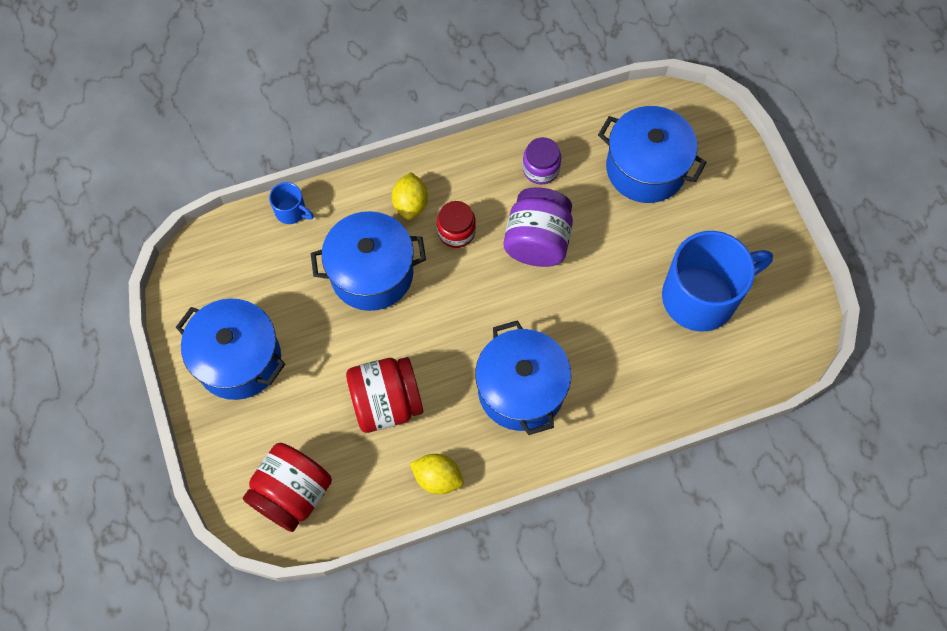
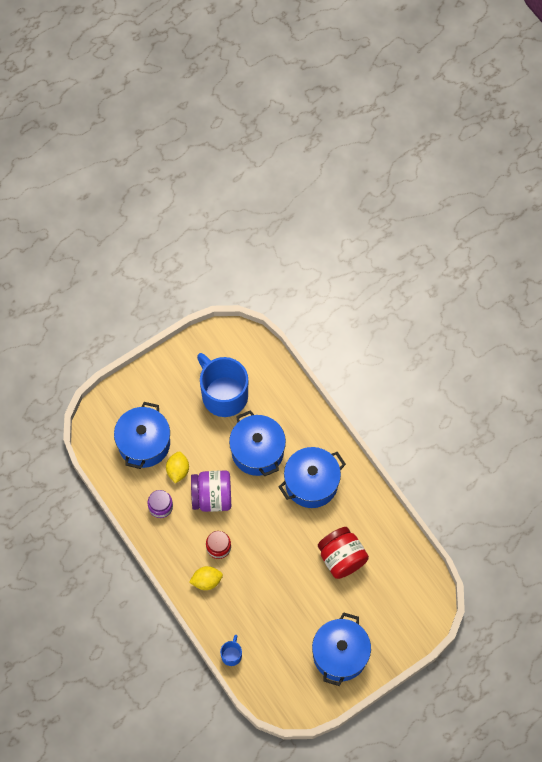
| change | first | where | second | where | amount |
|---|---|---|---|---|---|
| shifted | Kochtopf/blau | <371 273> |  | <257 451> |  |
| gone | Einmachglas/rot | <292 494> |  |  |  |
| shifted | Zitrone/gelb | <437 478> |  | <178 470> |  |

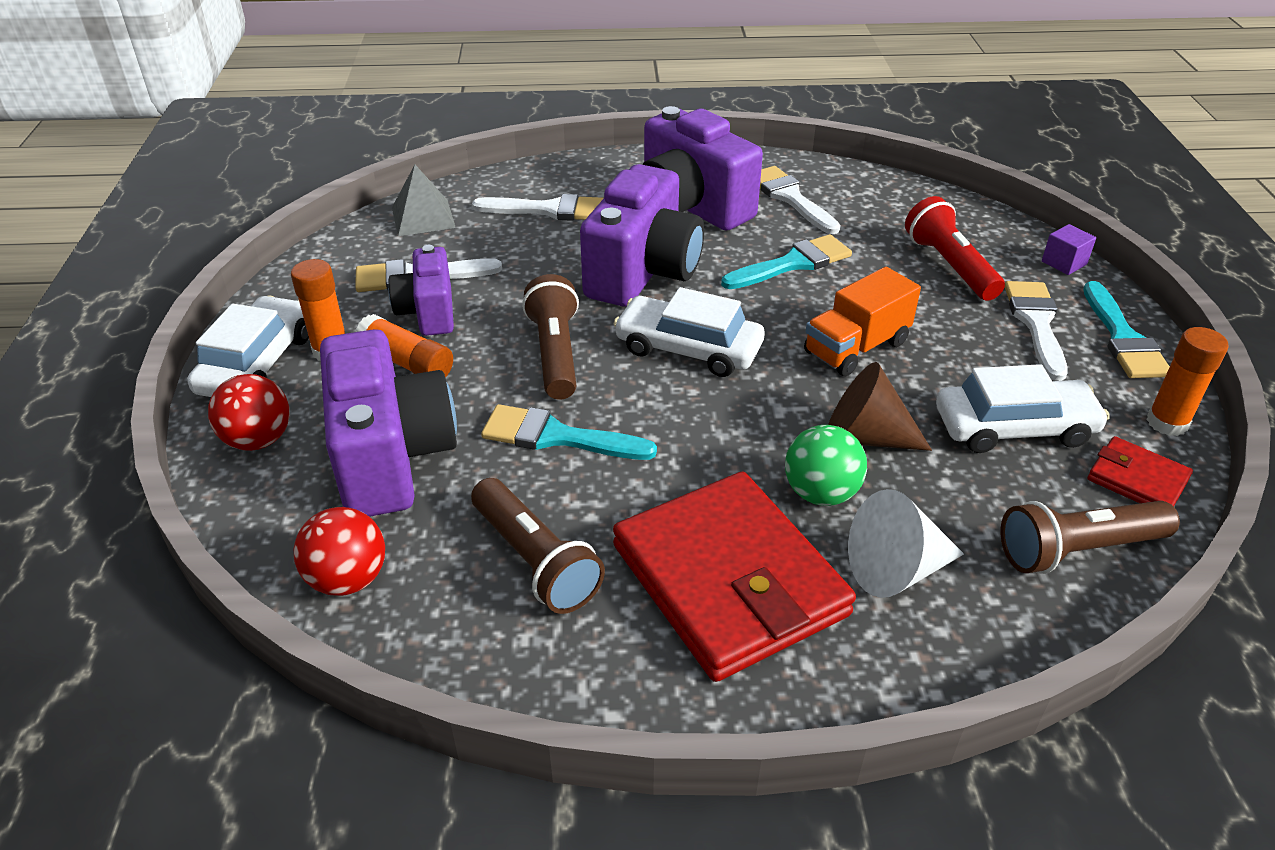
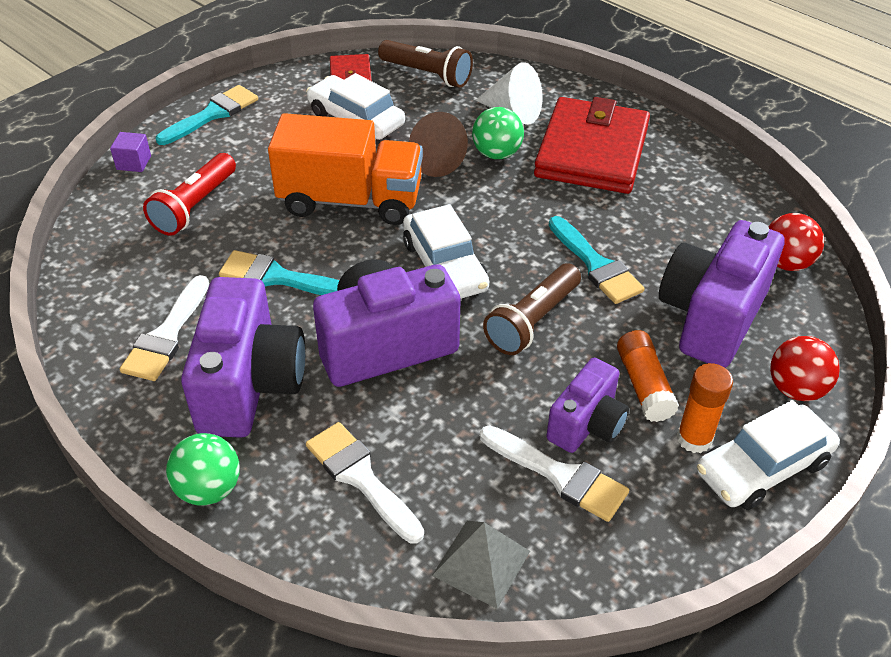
| change | first | where | second | where | amount |
|---|---|---|---|---|---|
| scaled | Lastwagen/orange | <856 348> |  | <350 200> | x1.57 |
| gone | Pinsel/weiß | <1036 324> |  |  |  |
| gone | Klebestift/orange | <1167 423> |  |  |  |
| gone | Taschenlampe/braun | <535 560> |  |  |  |
| new |  |  | Ball/grün | <209 489> |  |

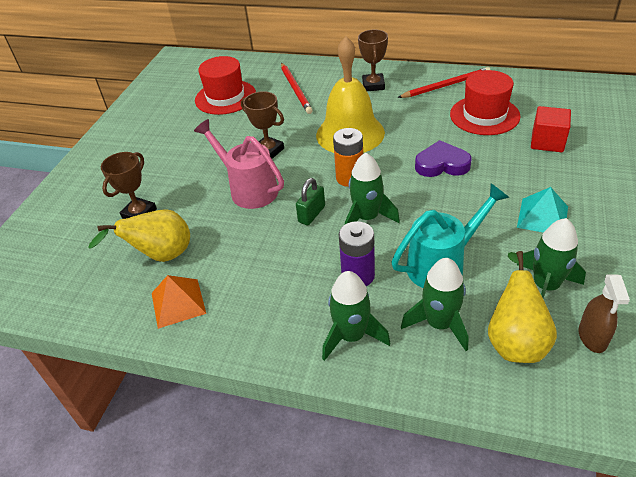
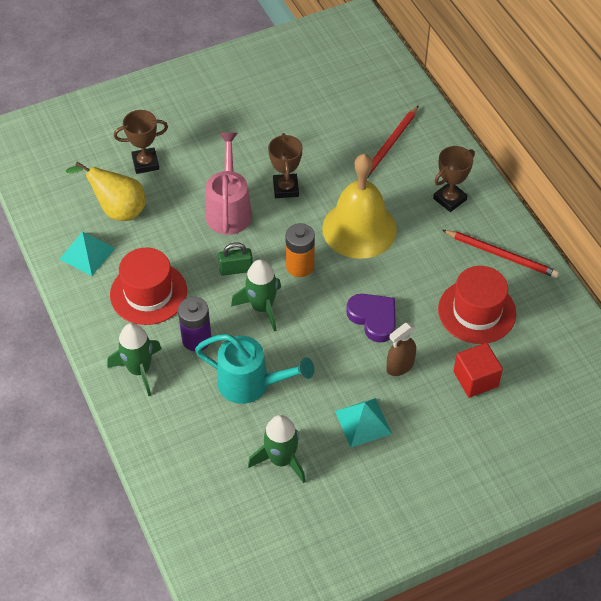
| change | first | where | second | where | amount |
|---|---|---|---|---|---|
| shifted | Hut/rot | <225 97> |  | <148 293> |  |
| gone | Birne/gelb | <515 340> |  |  |  |
| gone | Rakete/grün | <439 324> |  |  |  |
| shifted | Sprühflasche/braun | <592 337> |  | <400 366> |  |
| repainted | Pyramide/orange | <178 303> | Pyramide/türkis | <87 253> |  |

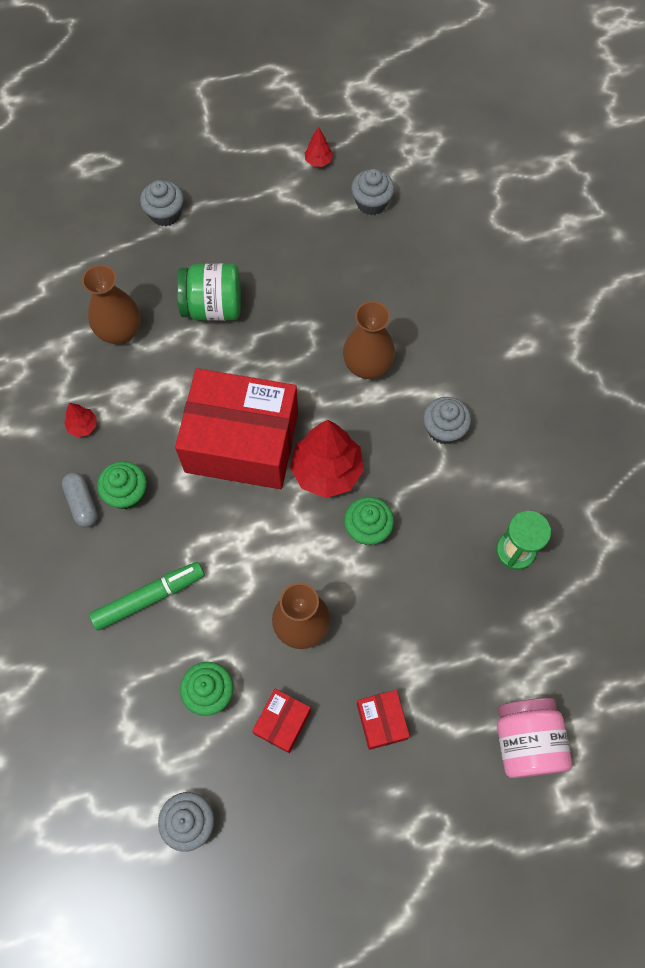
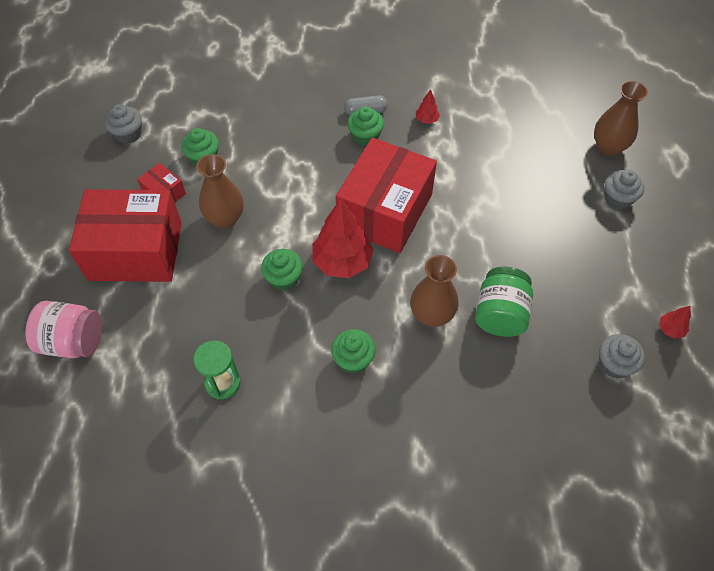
| change | first | where | second | where | amount |
|---|---|---|---|---|---|
| shifted | Einmachglas/grün | <213 307> |  | <500 314> |  |
| shifted | Vase/braun | <120 332> |  | <608 147> |  |
| repainted | Muffin/grau | <444 429> | Muffin/grün | <353 359> |  |
| gone | Filzstift/grün | <149 597> |  |  |  |
| scaled | Schachtel/rot | <381 721> |  | <135 251> | x2.37 |

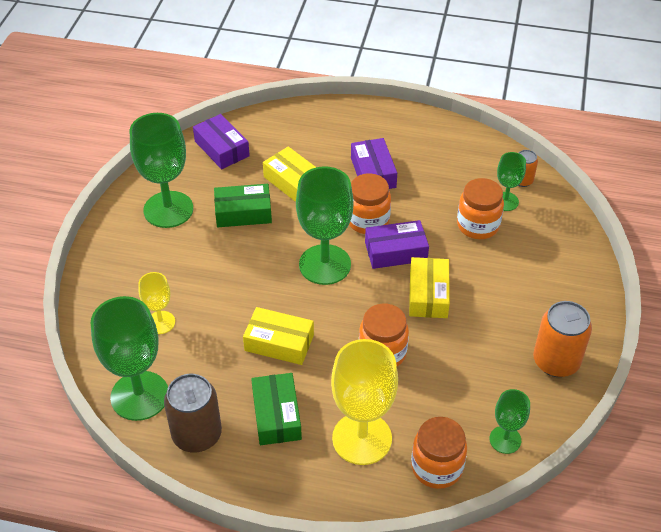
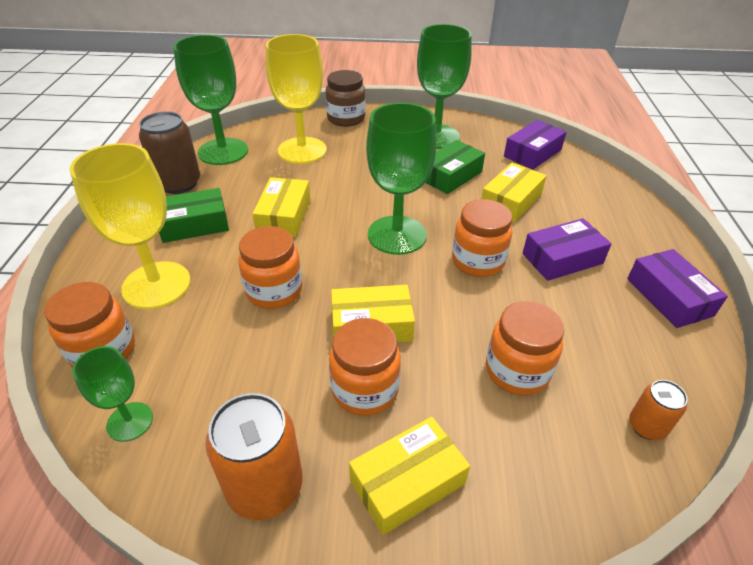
| change | first | where | second | where | amount |
|---|---|---|---|---|---|
| gone | Kelch/grün | <505 201> |  |  |  |
| rotated | Schachtel/grün | <243 212> |  | <450 175> | 60 degrees clockwise |
| shifted | Schachtel/lila | <396 251> |  | <669 297> |  |
| scaled | Kelch/gelb | <160 322> |  | <302 150> | x1.89 |
| new |  |  | Einmachglas/braun | <346 119> |  |
| new |  |  | Einmachglas/orange | <365 389> |  |
| new |  |  | Schachtel/gelb | <407 482> |  |

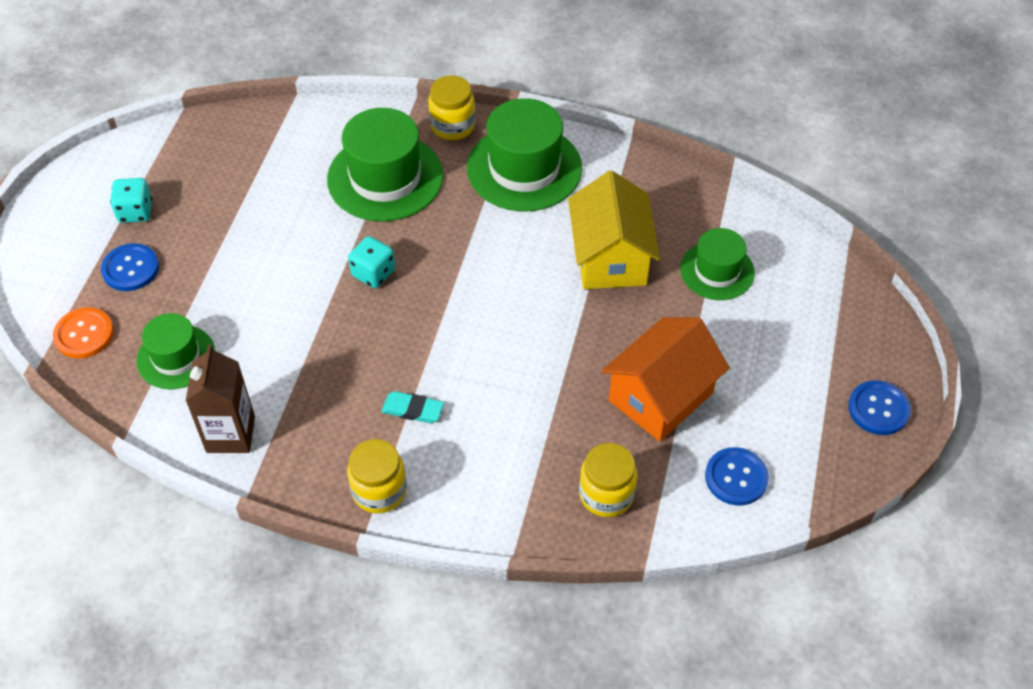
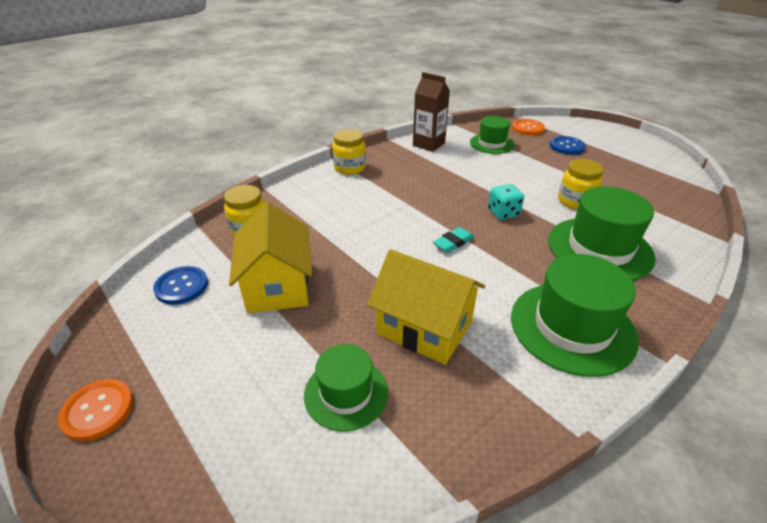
| change | first | where | second | where | amount |
|---|---|---|---|---|---|
| shifted | Einmachglas/gelb | <452 126> |  | <575 201> |  |
| gone | Spielwürfel/türkis | <135 212> |  |  |  |
| repainted | Haus/orange | <660 396> | Haus/gelb | <277 285> |  |
| repainted | Knopf/blau | <878 409> | Knopf/orange | <98 410> |  |
| shifted | Radiergummi/türkis | <412 410> |  | <453 242> |  |

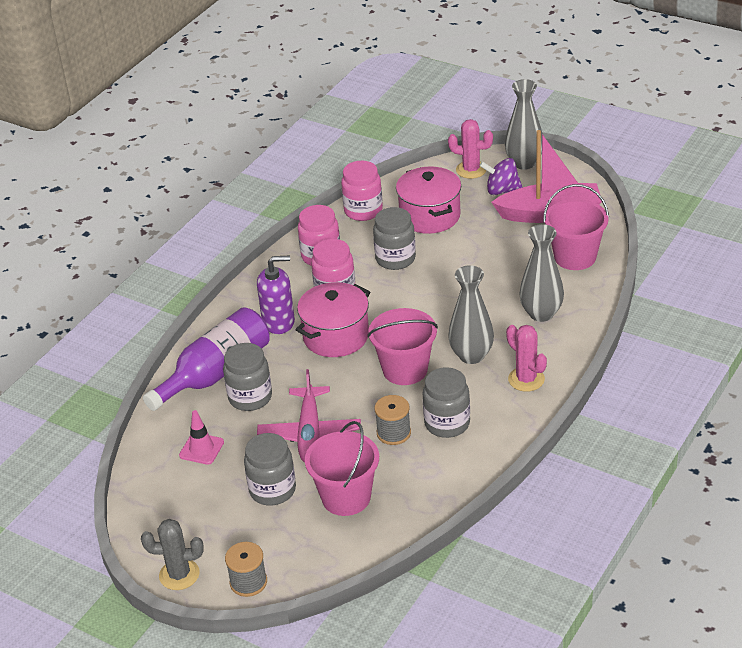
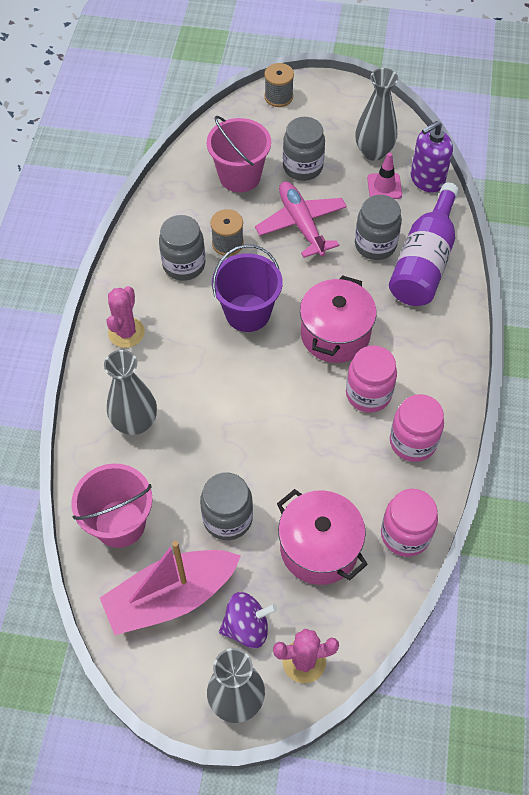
| change | first | where | second | where | amount |
|---|---|---|---|---|---|
| shifted | Einmachglas/grau | <395 259> |  | <227 518> |  |
| shifted | Seifenspender/lila | <278 322> |  | <427 179> |  |
| shifted | Vase/grau | <471 355> |  | <373 152> |  |
| repainted | Eimer/rosa | <405 369> | Eimer/lila | <247 313> |  |
| rotated | Kaktus/rosa | <526 379> |  | <126 332> | 75 degrees clockwise |
| gone | Kaktus/grau | <179 575> |  |  |  |

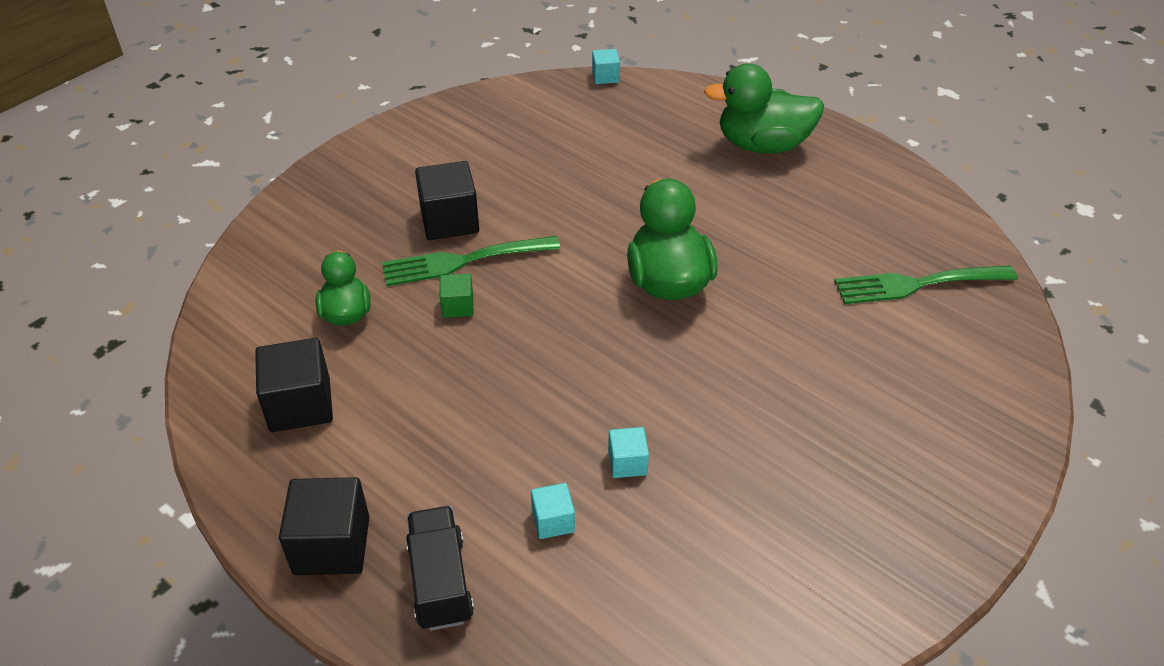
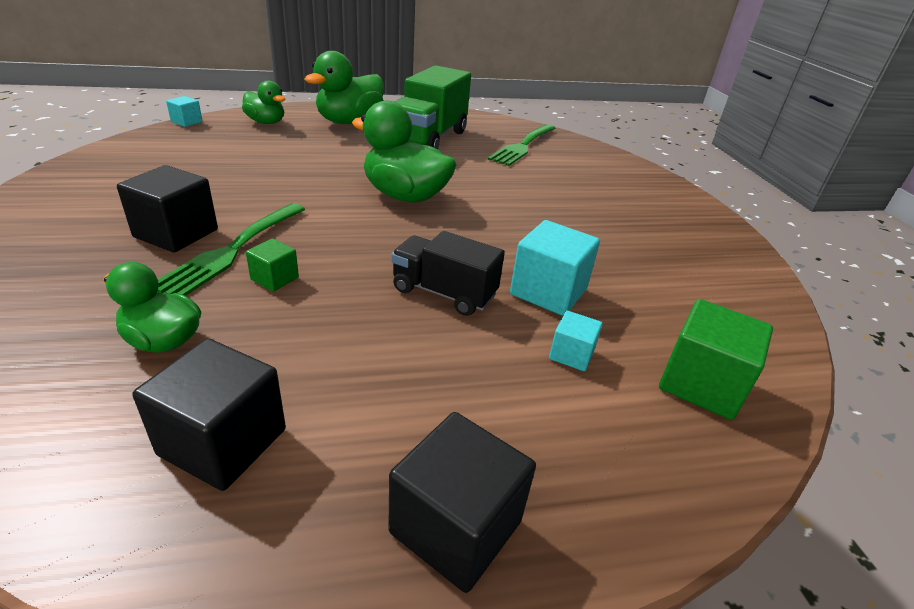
| change | first | where | second | where | amount |
|---|---|---|---|---|---|
| scaled | Kubus/türkis | <627 463> |  | <548 292> | x1.84 |
| shifted | Lastwagen/schwarz | <440 581> |  | <444 293> |  |
| new |  |  | Lastwagen/grün | <428 138> |  |
| new |  |  | Ente/grün | <266 122> |  |
| new |  |  | Kubus/grün | <701 384> |  |

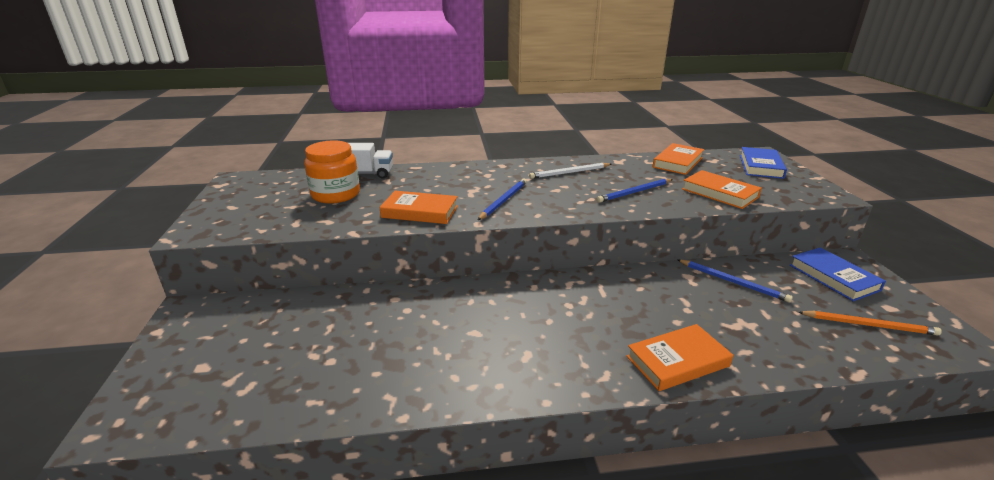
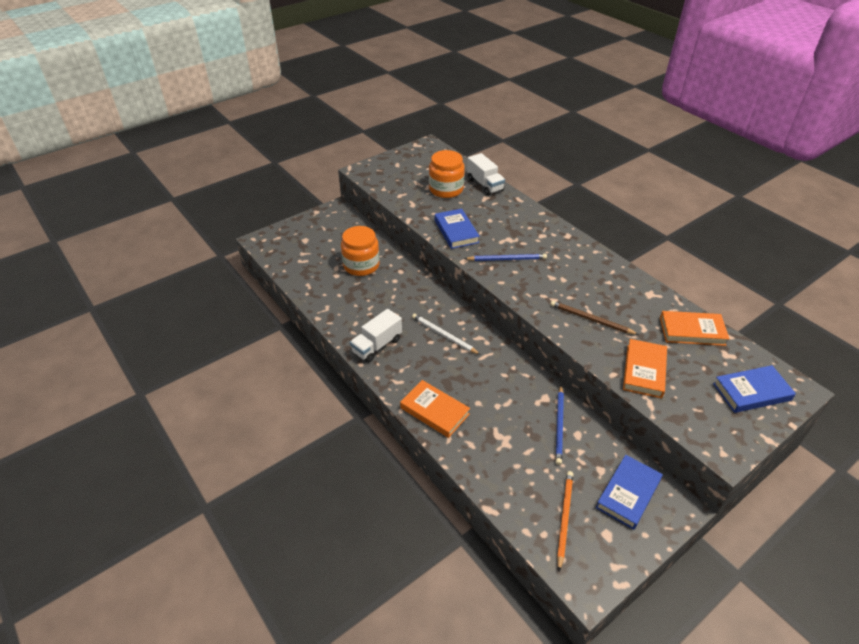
| change | first | where | second | where | amount |
|---|---|---|---|---|---|
| shifted | Bleistift/weiß | <569 173> |  | <444 335> |  |
| repainted | Bleistift/blau | <634 192> | Bleistift/braun | <591 319> |  |
| repainted | Buch/orange | <420 212> | Buch/blau | <456 231> |  |
| rotated | Bleistift/orange | <868 325> |  | <564 518> | 150 degrees counterclockwise |
| new |  |  | Einmachglas/orange | <361 265> |  |
| new |  |  | Lastwagen/weiß | <377 345> |  |

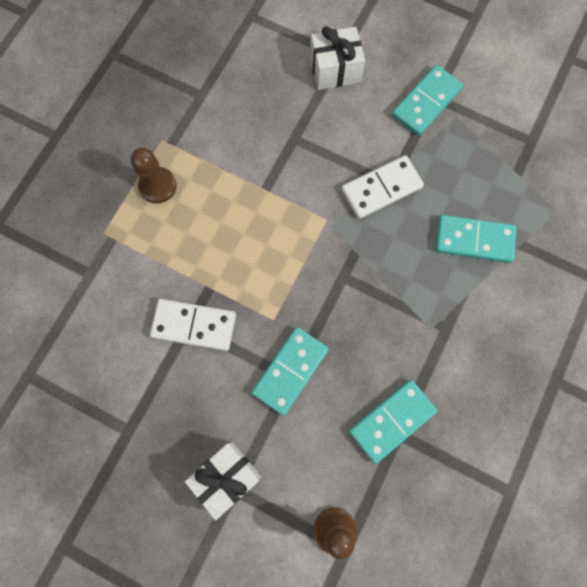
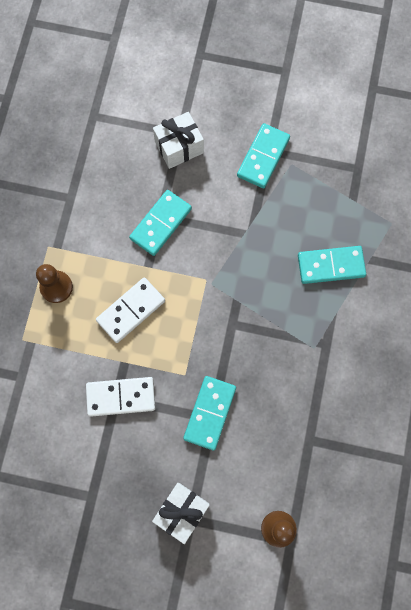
| change | first | where | second | where | amount |
|---|---|---|---|---|---|
| shifted | Dominostein/weiß | <381 188> |  | <131 310> |  |
| shifted | Dominostein/türkis | <392 420> |  | <160 223> |  |

